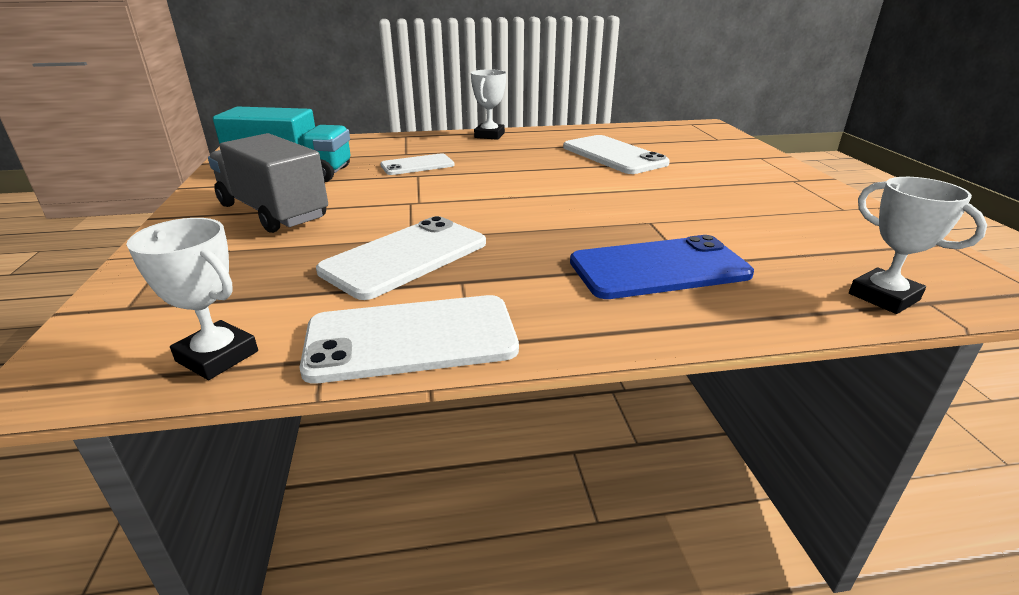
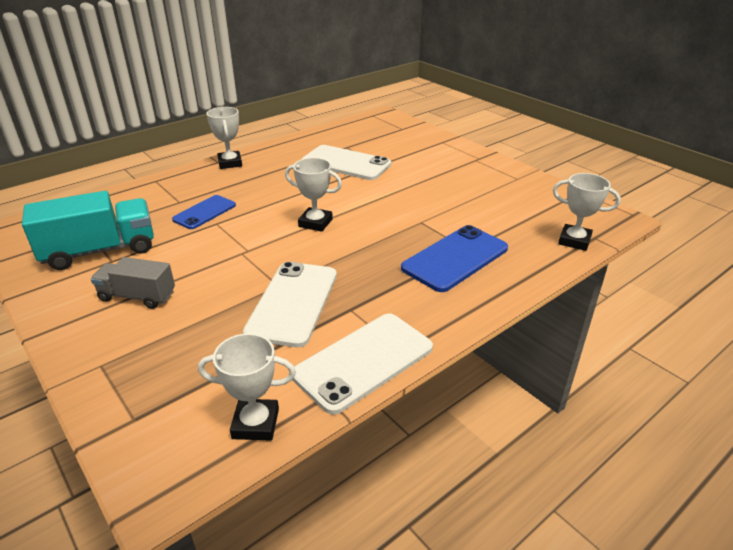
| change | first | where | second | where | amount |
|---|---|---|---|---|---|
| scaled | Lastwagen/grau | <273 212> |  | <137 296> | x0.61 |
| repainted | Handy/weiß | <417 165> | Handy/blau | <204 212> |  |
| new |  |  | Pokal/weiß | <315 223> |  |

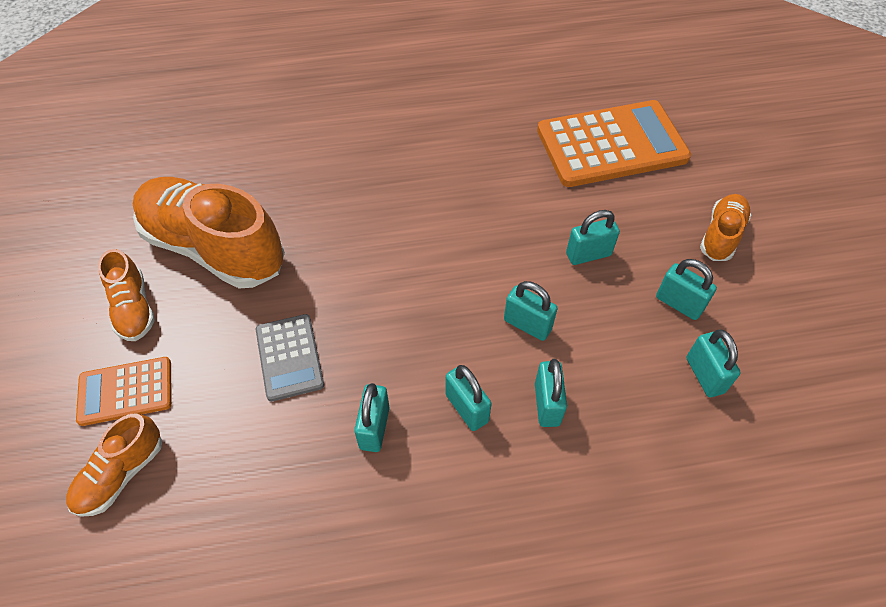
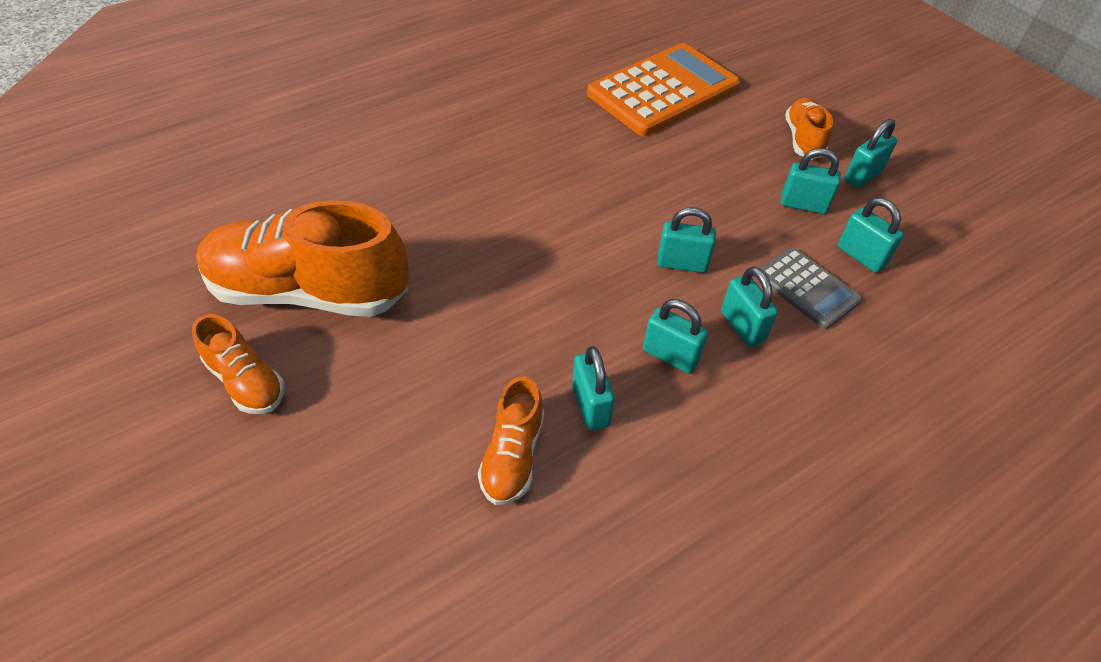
| change | first | where | second | where | amount |
|---|---|---|---|---|---|
| shifted | Vorhängeschloss/türkis | <588 254> |  | <862 176> |  |
| shifted | Taschenrechner/grau | <289 357> |  | <807 288> |  |
| gone | Taschenrechner/orange | <125 391> |  |  |  |
| shifted | Schuh/orange | <121 474> |  | <513 455> |  |

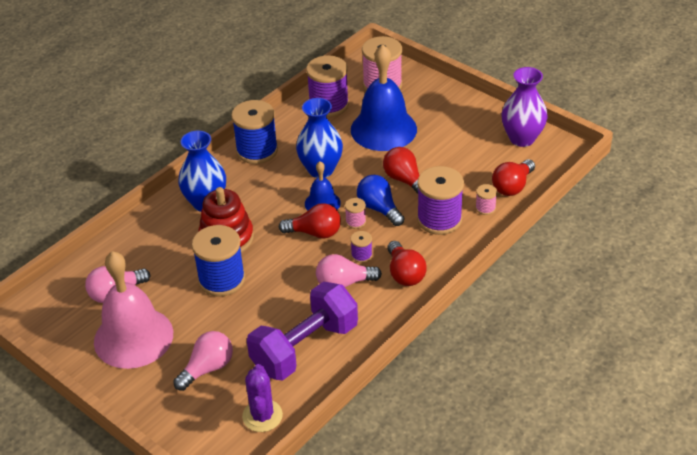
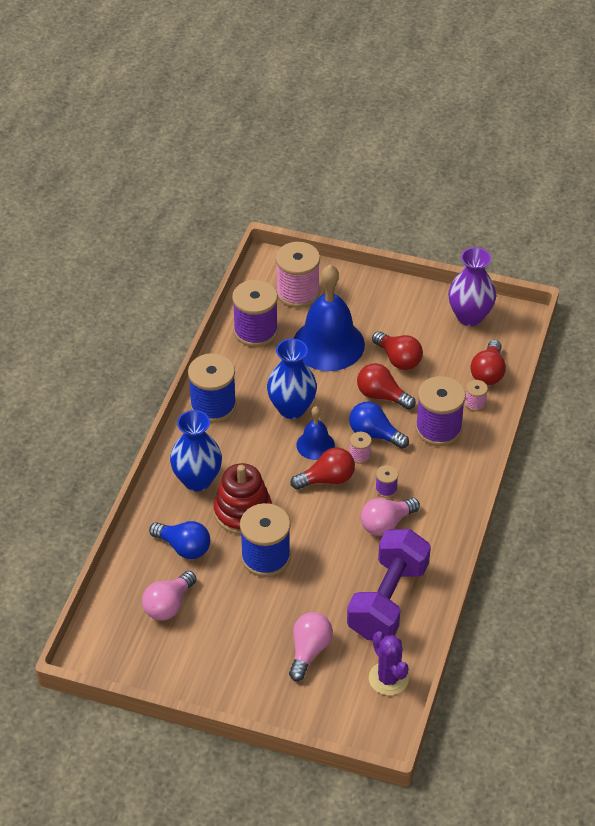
| change | first | where | second | where | amount |
|---|---|---|---|---|---|
| shifted | Glühbirne/rot | <405 274> |  | <398 359> |  |
| gone | Glocke/rosa | <133 337> |  |  |  |
| new |  |  | Glühbirne/blau | <184 547> |  |

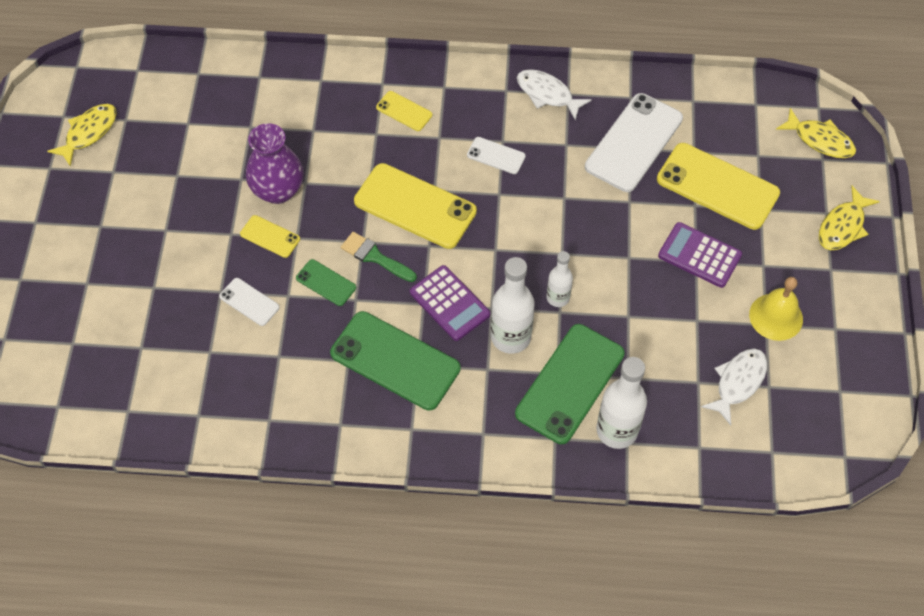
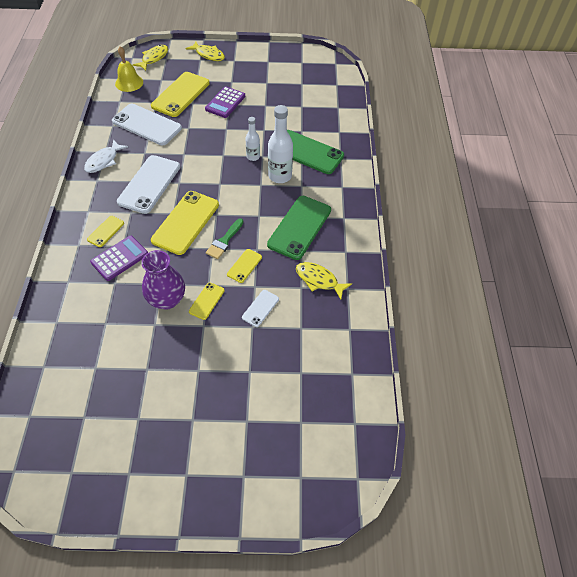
| change | first | where | second | where | amount |
|---|---|---|---|---|---|
| shifted | Fisch/gelb | <89 133> |  | <319 280> |  |
| scaled | Handy/weiß | <496 155> |  | <149 184> | x2.06 |
| repainted | Handy/grün | <326 283> | Handy/gelb | <244 266> |  |
| shifted | Taschenrechner/lila | <449 303> |  | <120 258> |  |
| shifted | Glocke/gelb | <776 316> |  | <129 83> |  |
| gone | Fisch/weiß | <738 382> |  |  |  |
| gone | Flasche/weiß | <617 430> |  |  |  |

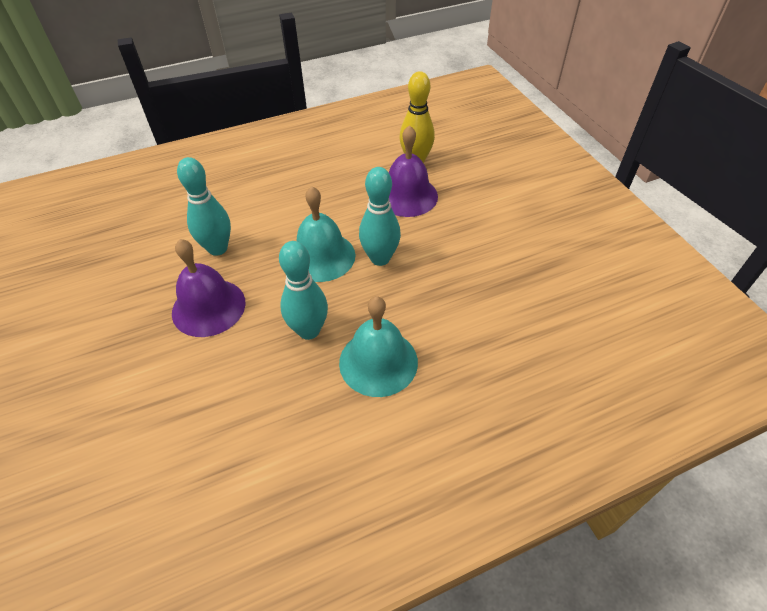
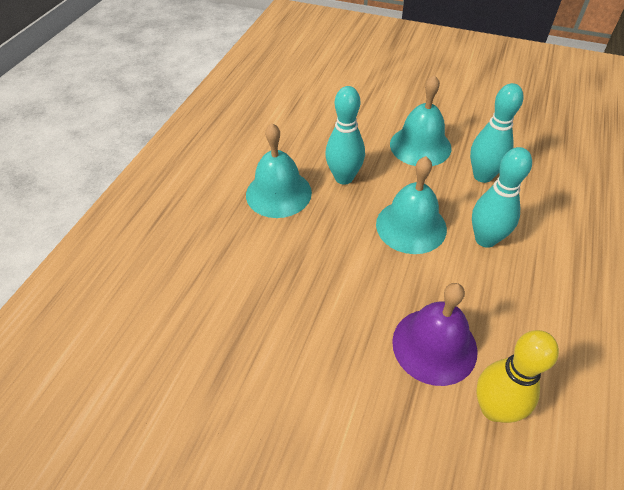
| change | first | where | second | where | amount |
|---|---|---|---|---|---|
| shifted | Bowlingkegel/türkis | <380 258> |  | <485 239> |  |
| repainted | Glocke/lila | <208 307> | Glocke/türkis | <420 146> |  |

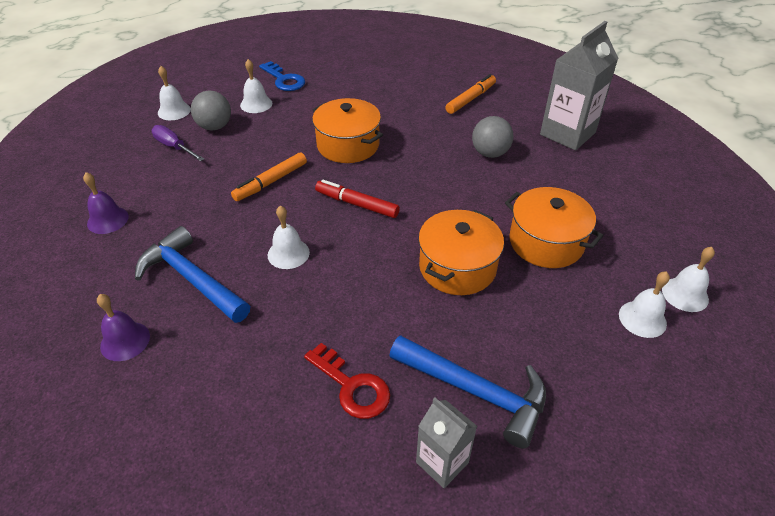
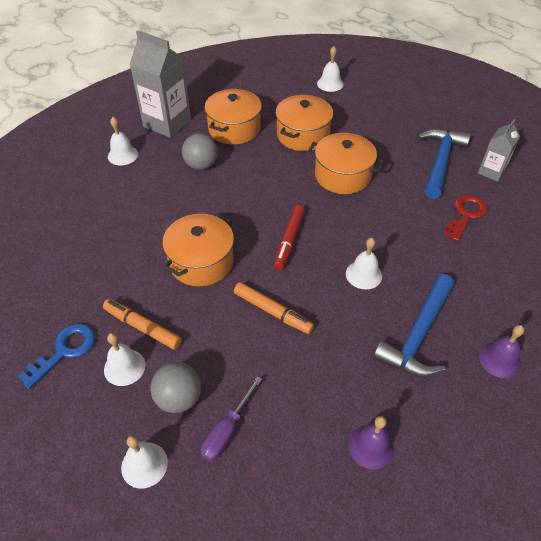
| change | first | where | second | where | amount |
|---|---|---|---|---|---|
| shifted | Filzstift/orange | <471 99> |  | <142 327> |  |
| shifted | Glocke/weiß | <642 319> |  | <123 155> |  |
| new |  |  | Kochtopf/orange | <234 129> |  |

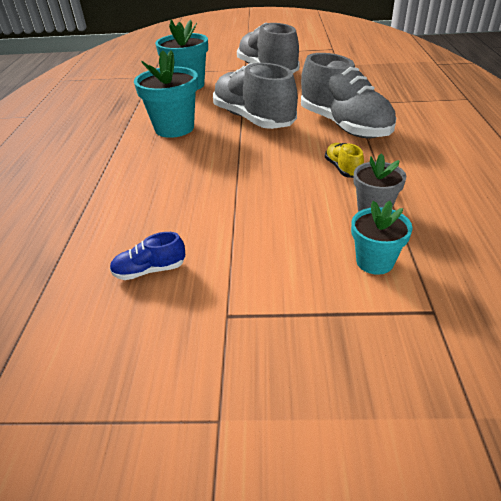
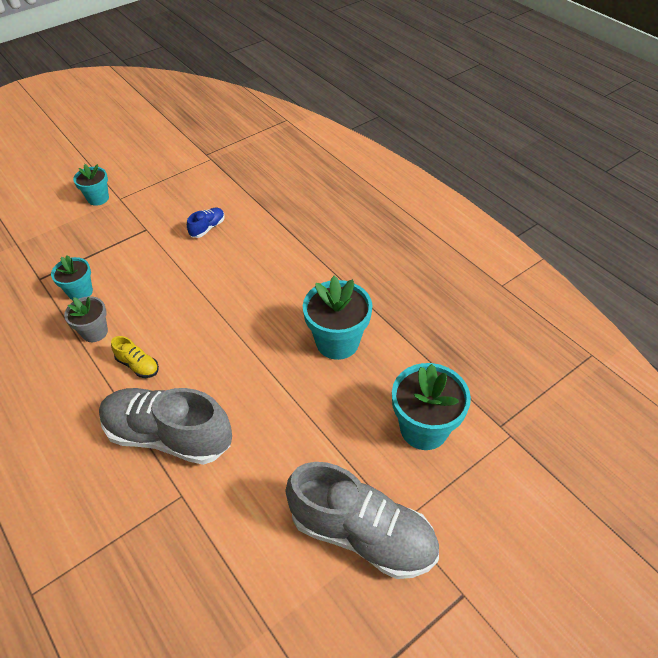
| change | first | where | second | where | amount |
|---|---|---|---|---|---|
| gone | Schuh/grau | <253 119> |  |  |  |
| new |  |  | Blumentopf/türkis | <98 198> |  |

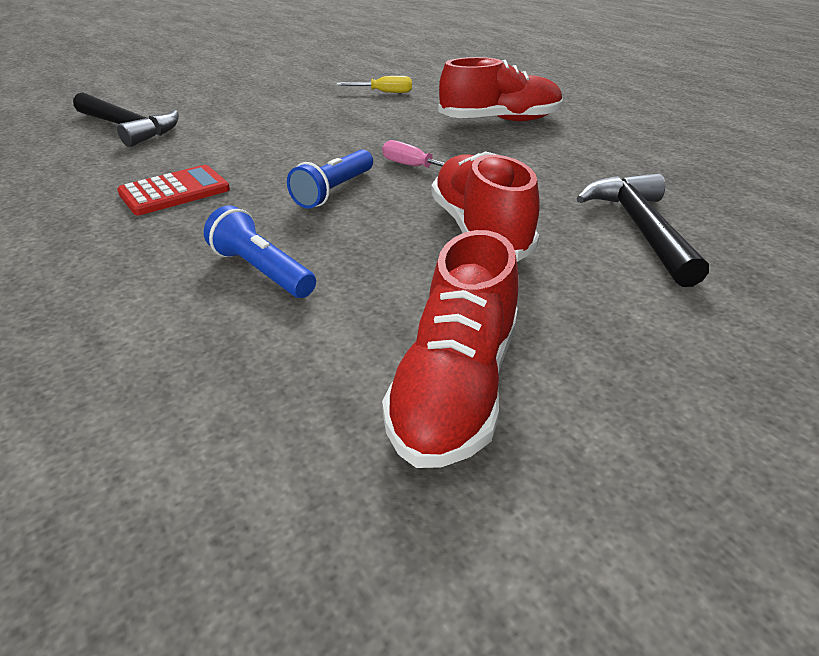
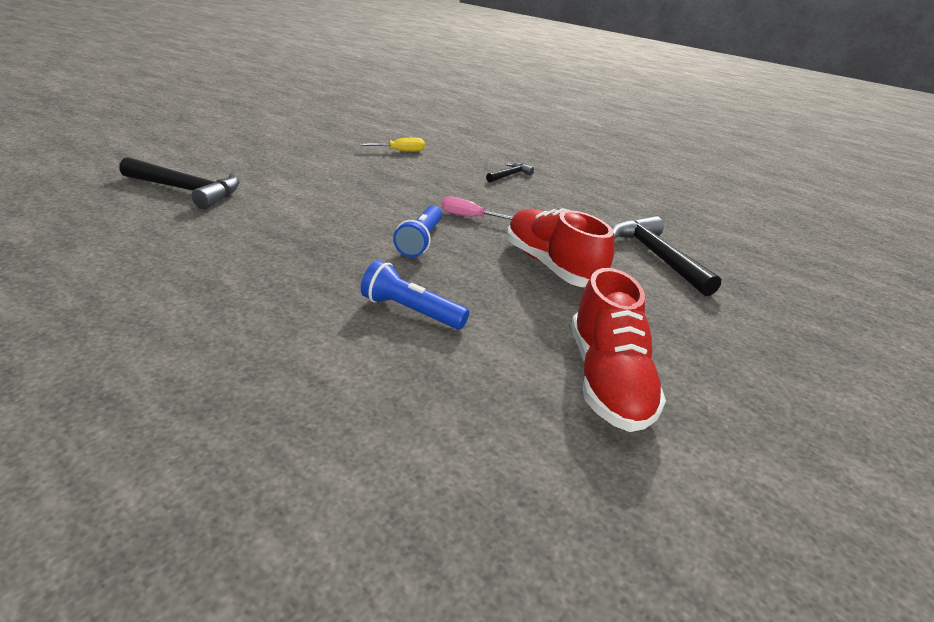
| change | first | where | second | where | amount |
|---|---|---|---|---|---|
| swapped | Schuh/rot | <500 121> | Hammer/schwarz | <509 175> |  |
| gone | Taschenrechner/rot | <174 191> |  |  |  |

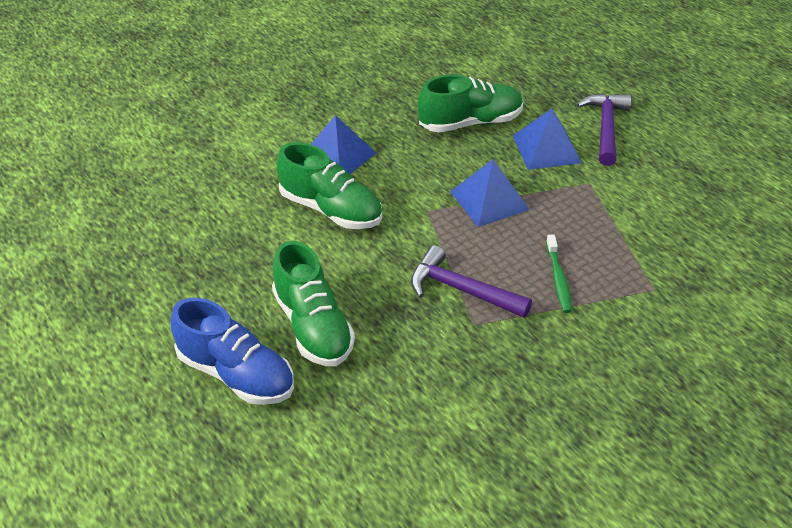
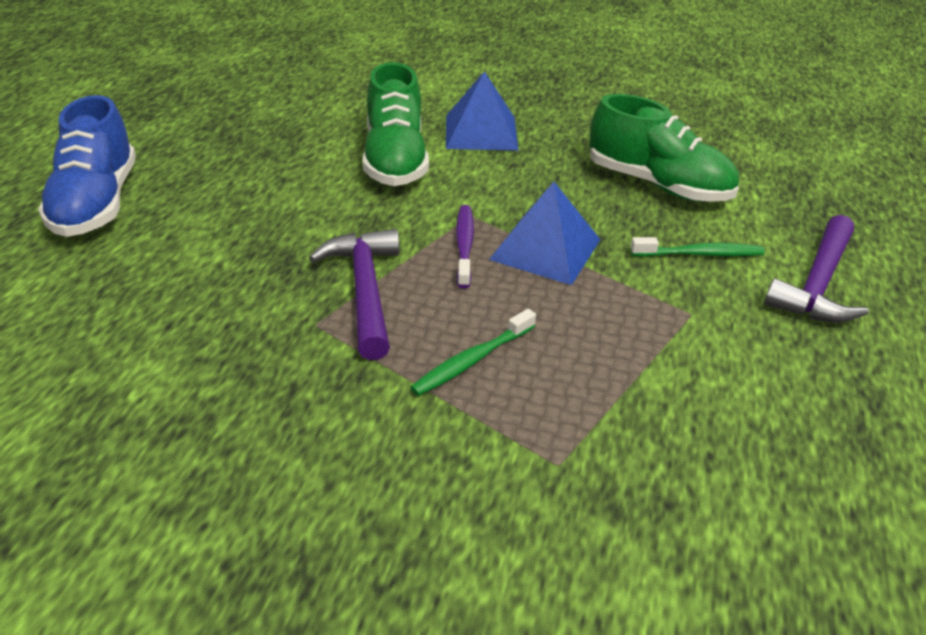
| change | first | where | second | where | amount |
|---|---|---|---|---|---|
| rotated | Hammer/lila | <605 128> |  | <817 284> | 150 degrees clockwise |
| swapped | Pyramide/blau | <546 149> | Zahnbürste/grün | <699 254> |  |
| gone | Schuh/grün | <313 326> |  |  |  |
| new |  |  | Zahnbürste/lila | <464 245> |  |

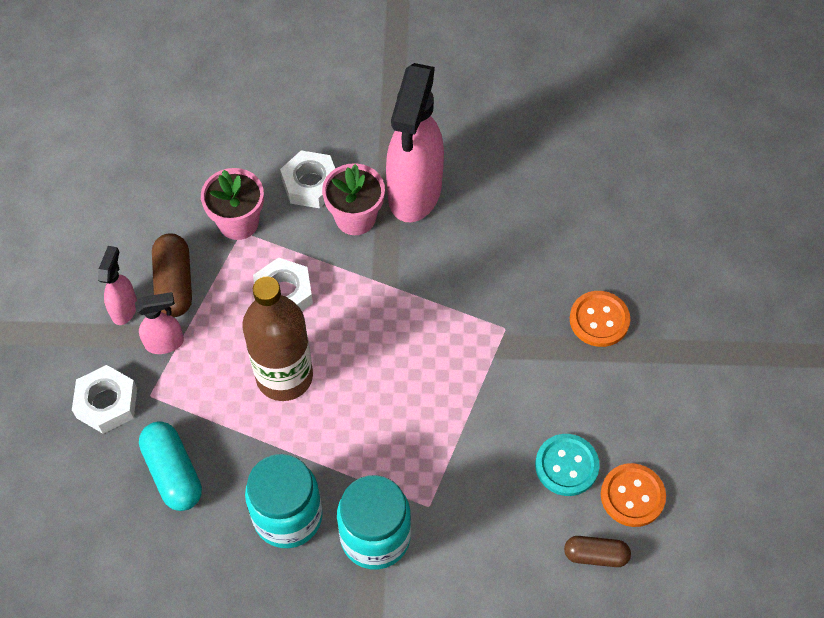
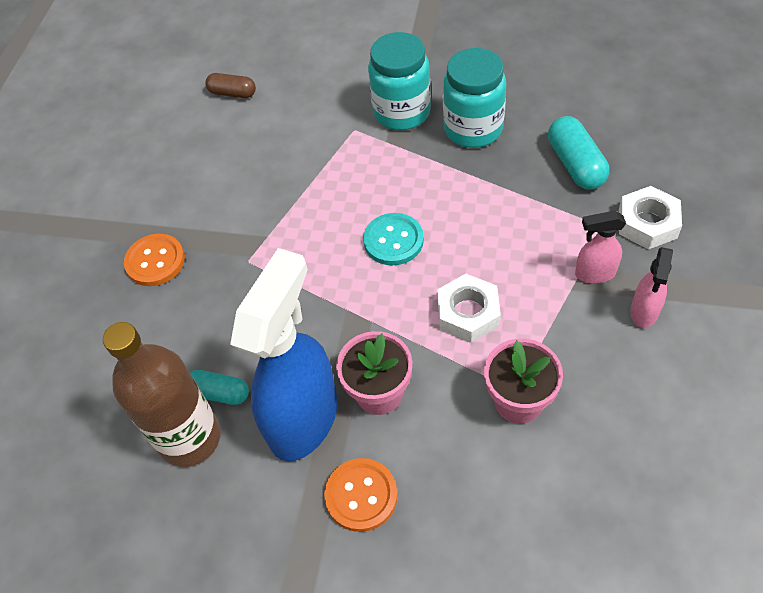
| change | first | where | second | where | amount |
|---|---|---|---|---|---|
| repainted | Sprühflasche/rosa | <414 193> | Sprühflasche/blau | <304 418> |  |
| gone | Sechskantmutter/weiß | <310 184> |  |  |  |
| gone | Kapsel/braun | <174 284> |  |  |  |
| shifted | Flasche/braun | <284 376> |  | <190 438> |  |
| shifted | Knopf/türkis | <566 466> |  | <393 240> |  |
| shifted | Knopf/orange | <632 496> |  | <361 495> |  |
| new |  |  | Kapsel/türkis | <219 393> |  |

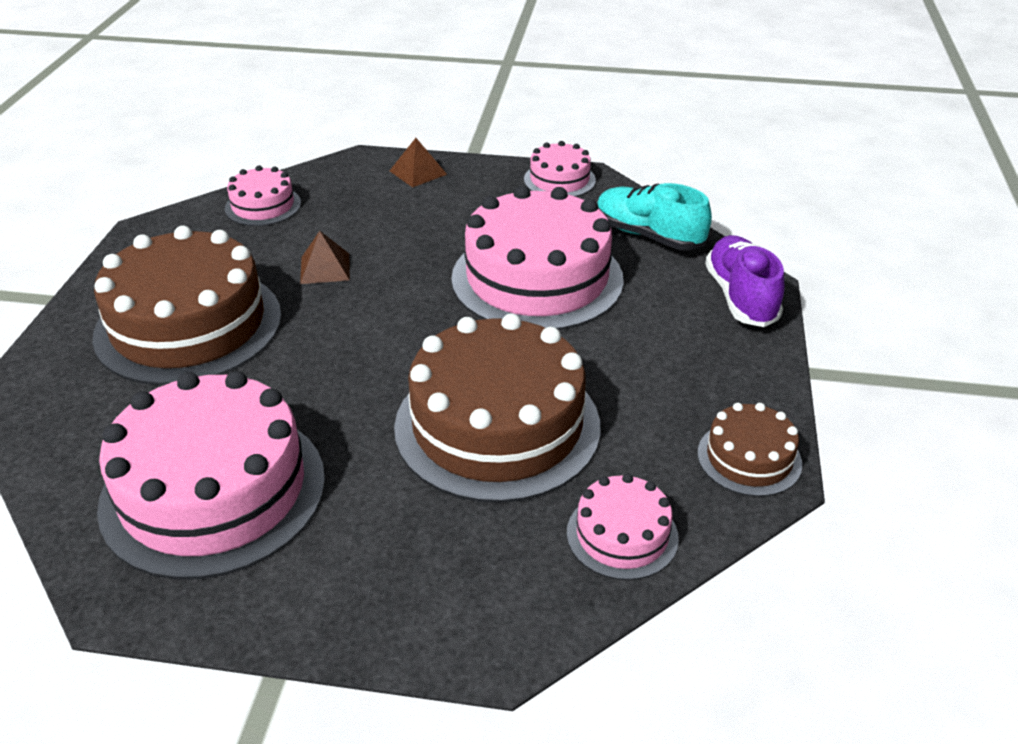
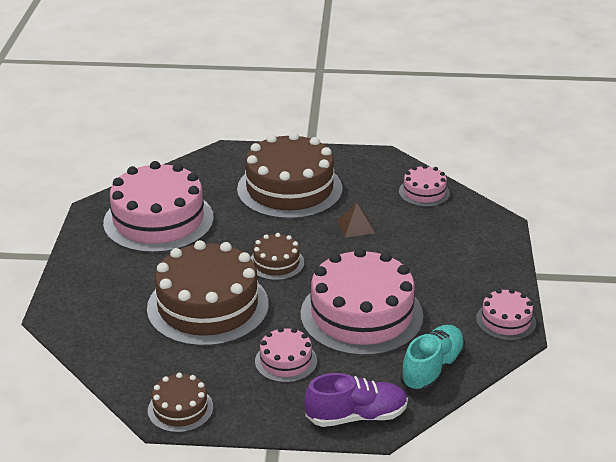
| change | first | where | second | where | amount |
|---|---|---|---|---|---|
| gone | Pyramide/braun | <418 172> |  |  |  |
| shifted | Kuchen/rosa | <622 535> |  | <286 361> |  |
| new |  |  | Kuchen/braun | <276 263> |  |

